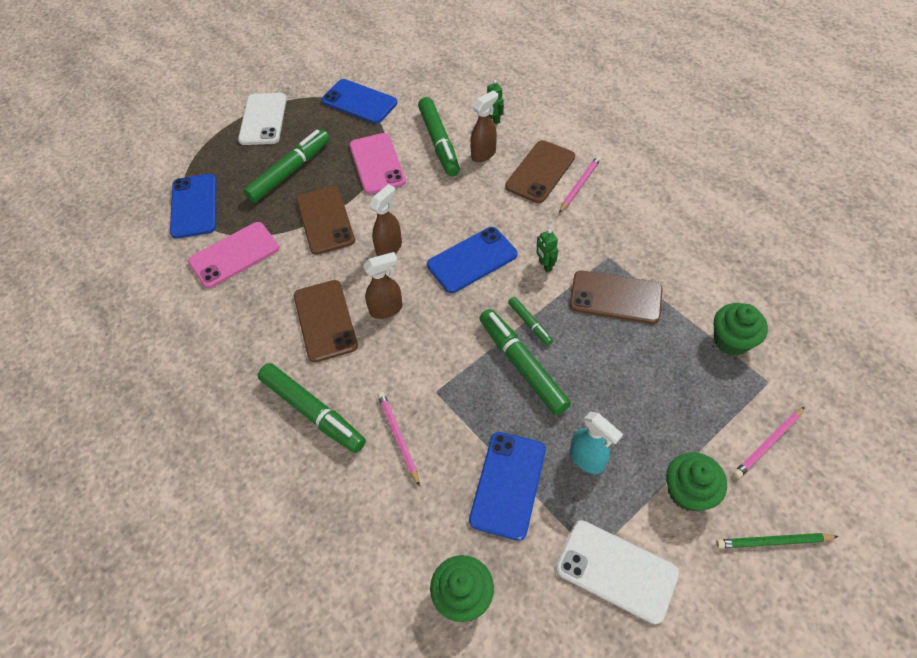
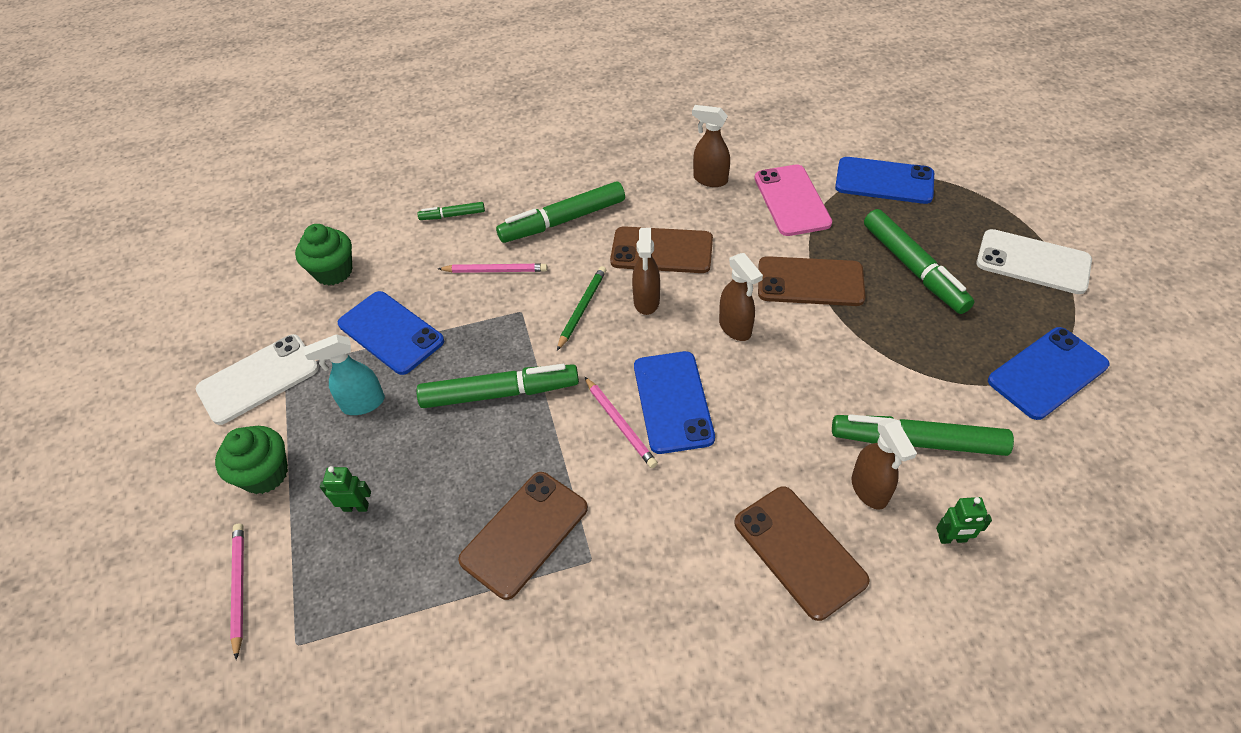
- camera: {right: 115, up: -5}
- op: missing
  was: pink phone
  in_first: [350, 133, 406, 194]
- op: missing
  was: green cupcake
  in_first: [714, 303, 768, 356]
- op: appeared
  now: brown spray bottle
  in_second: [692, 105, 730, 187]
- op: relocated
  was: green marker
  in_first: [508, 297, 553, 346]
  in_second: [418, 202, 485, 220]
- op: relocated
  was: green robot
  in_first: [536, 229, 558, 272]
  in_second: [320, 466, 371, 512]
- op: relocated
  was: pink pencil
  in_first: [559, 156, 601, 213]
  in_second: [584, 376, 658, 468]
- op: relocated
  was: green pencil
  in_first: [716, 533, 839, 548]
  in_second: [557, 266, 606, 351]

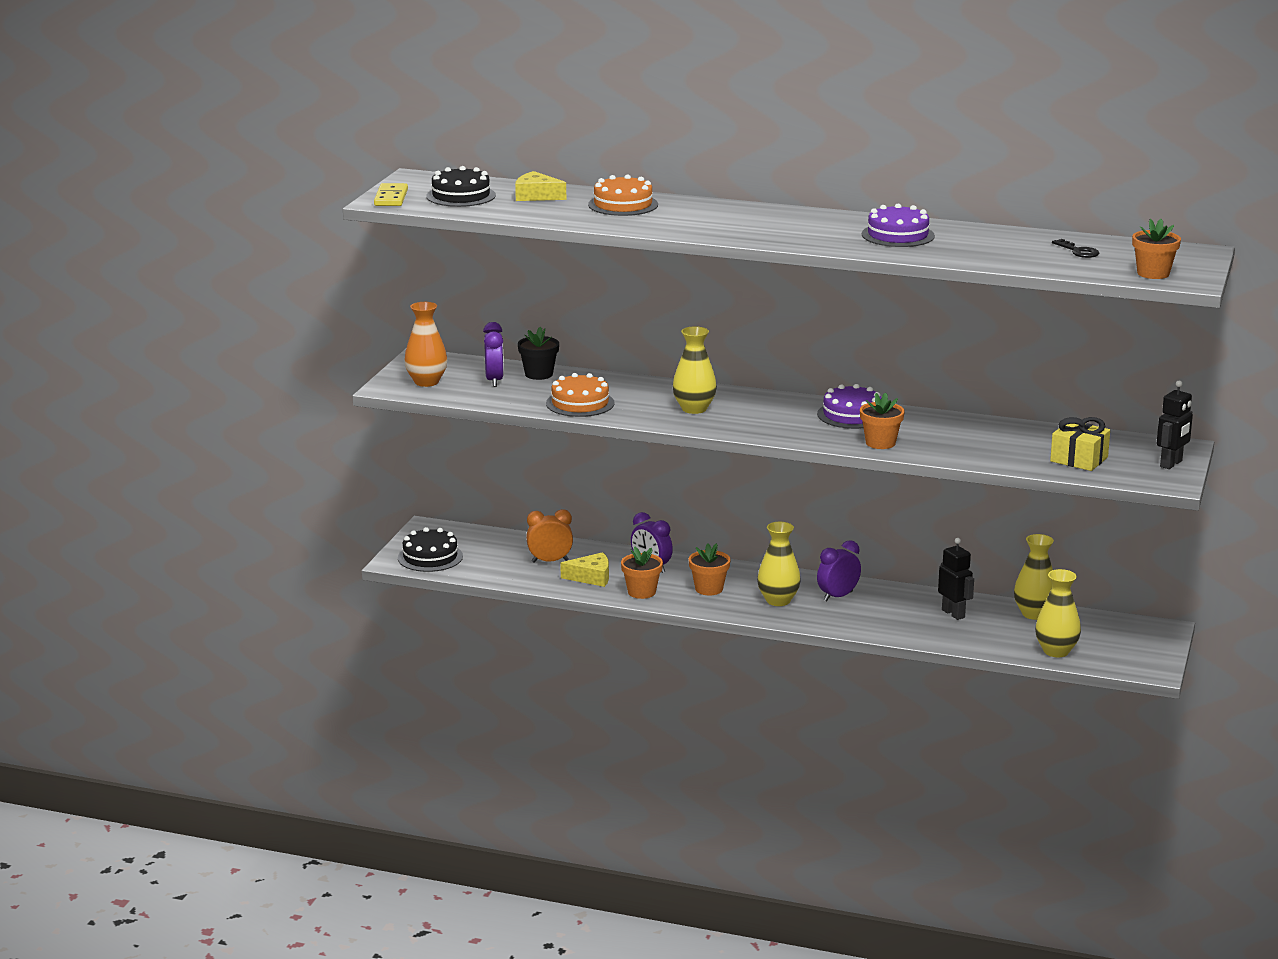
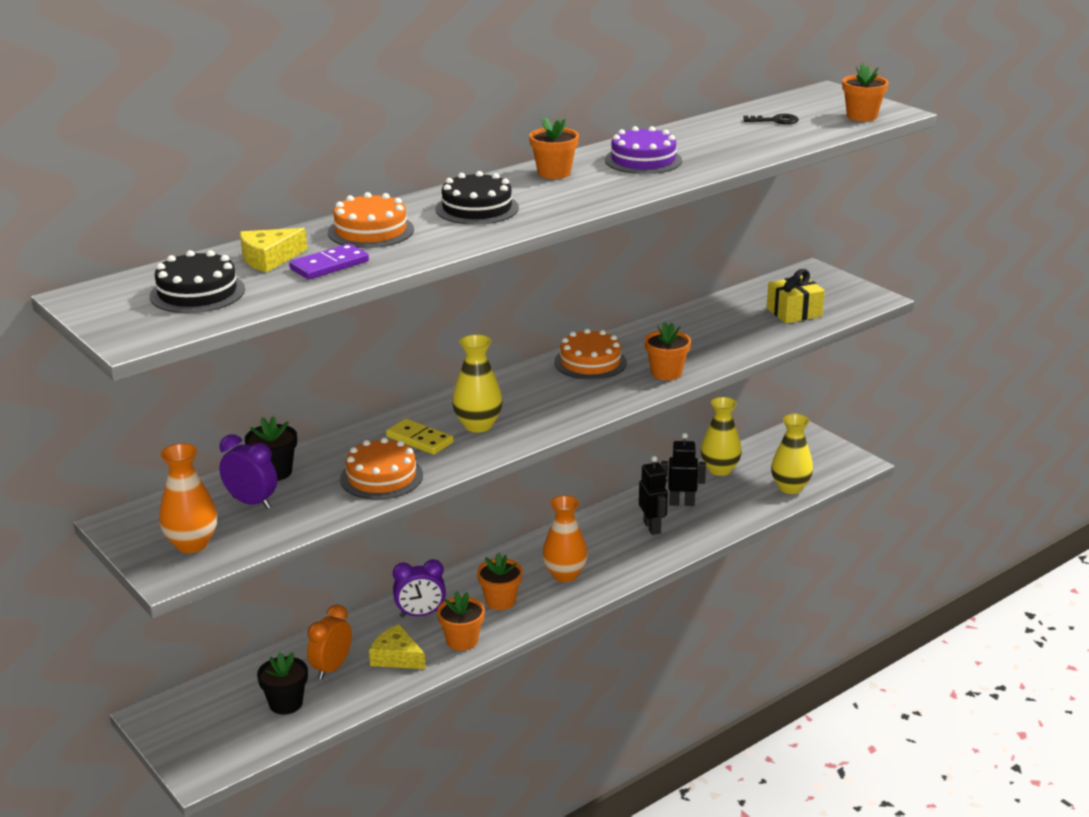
- camera: {right: -55, up: 5}
- op: missing
  was: purple clock
  in_first: [817, 540, 861, 602]
- op: appeared
  now: black flower pot
  in_second: [257, 652, 308, 715]
- op: appeared
  now: purple domino
  in_second: [289, 243, 369, 279]
- op: appeared
  now: orange flower pot
  in_second: [529, 118, 579, 179]
- op: relocated
  was: yellow domino
  in_first: [374, 183, 408, 206]
  in_second: [386, 419, 454, 455]
- op: relocated
  was: black cake
  in_first: [398, 527, 463, 572]
  in_second: [435, 171, 519, 225]
- op: relocated
  was: black robot
  in_first: [1156, 381, 1193, 469]
  in_second: [639, 456, 668, 535]
- op: colour
  was: yellow vase
  now: orange vase
  in_first: [757, 522, 801, 606]
  in_second: [542, 495, 588, 582]
- op: colour
  was: purple cake
  now: orange cake
  in_first: [817, 384, 881, 429]
  in_second: [554, 329, 627, 380]
- op: spun
  was: yellow cheese
  in_first: [561, 552, 609, 587]
  in_second: [369, 624, 426, 669]
  clockwise: -90

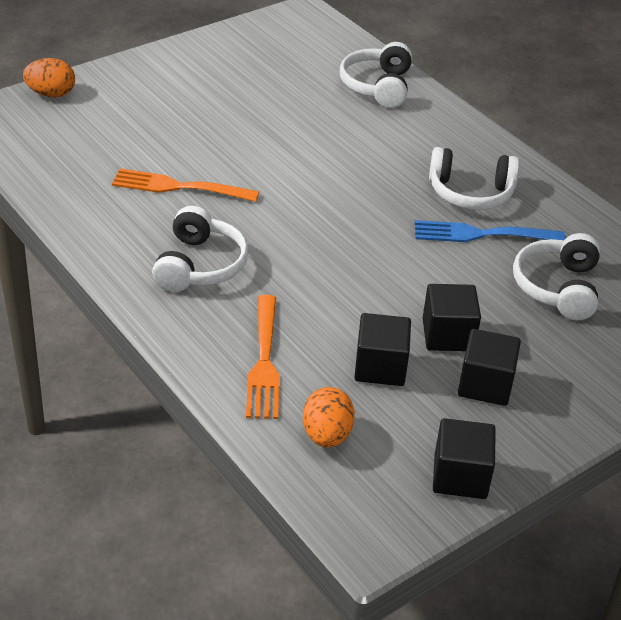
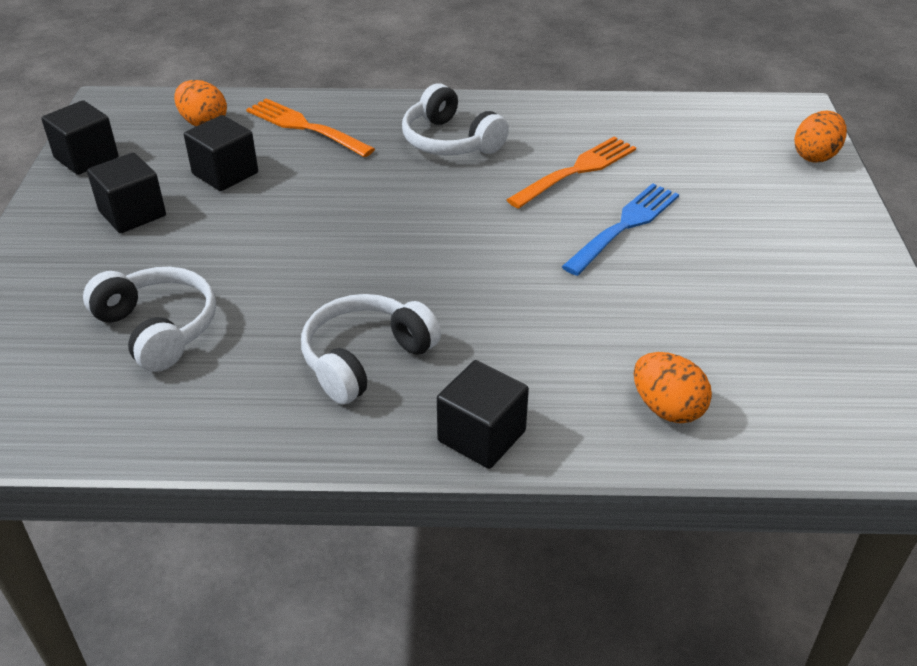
- camera: {right: 130, up: 0}
- op: relocated
  was: blue fork
  in_first: [415, 220, 566, 242]
  in_second: [562, 183, 679, 276]
- op: relocated
  was: black cube
  in_first: [423, 284, 481, 351]
  in_second: [437, 360, 529, 469]
- op: exchanged
  was: white headphones
  now: orange egg
  in_first: [340, 42, 412, 108]
  in_second: [634, 352, 712, 423]

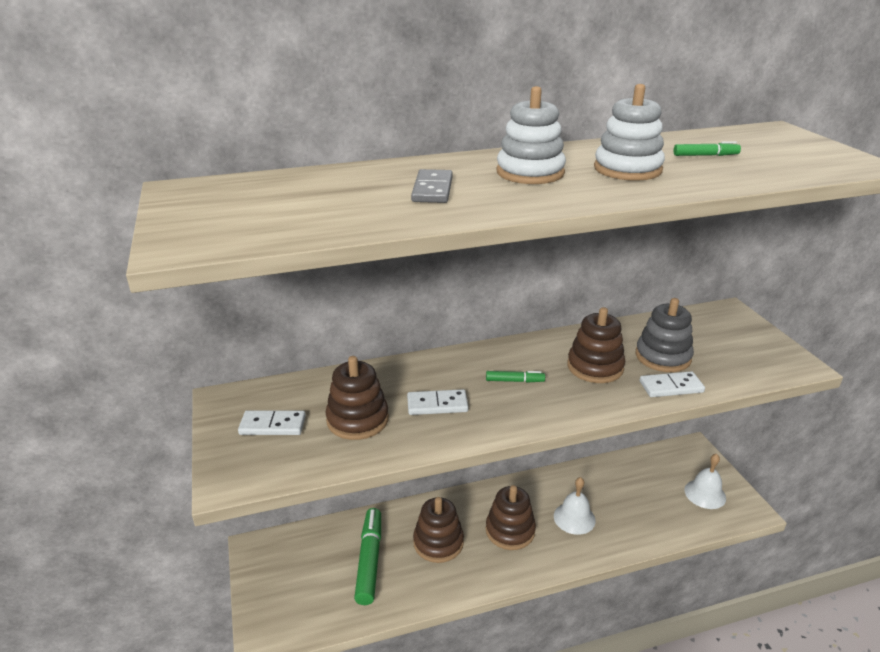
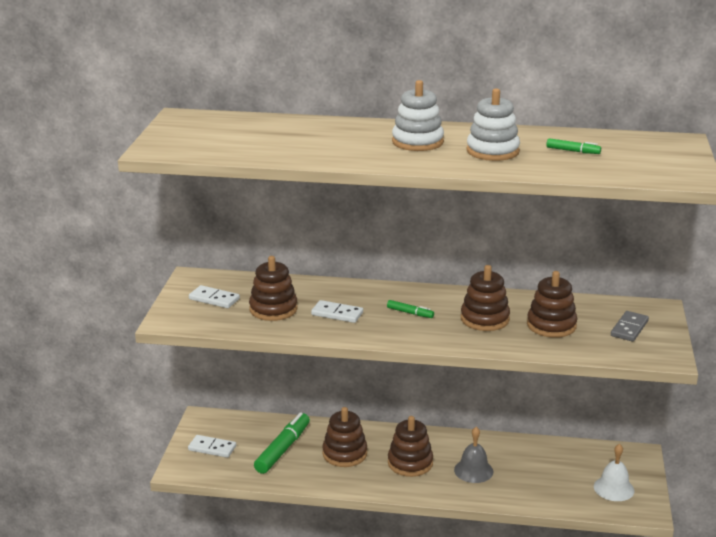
- camera: {right: 25, up: -5}
- op: relocated
  was: grey domino
  in_first: [411, 169, 453, 203]
  in_second: [611, 311, 649, 342]
- op: relocated
  was: white domino
  in_first: [640, 371, 705, 397]
  in_second: [188, 435, 236, 458]
- op: colour
  was: white bell
  now: grey bell
  in_first: [554, 477, 596, 535]
  in_second: [454, 427, 493, 483]
- op: colour
  was: grey stacking toy
  now: brown stacking toy
  in_first: [635, 298, 694, 372]
  in_second: [527, 271, 578, 338]

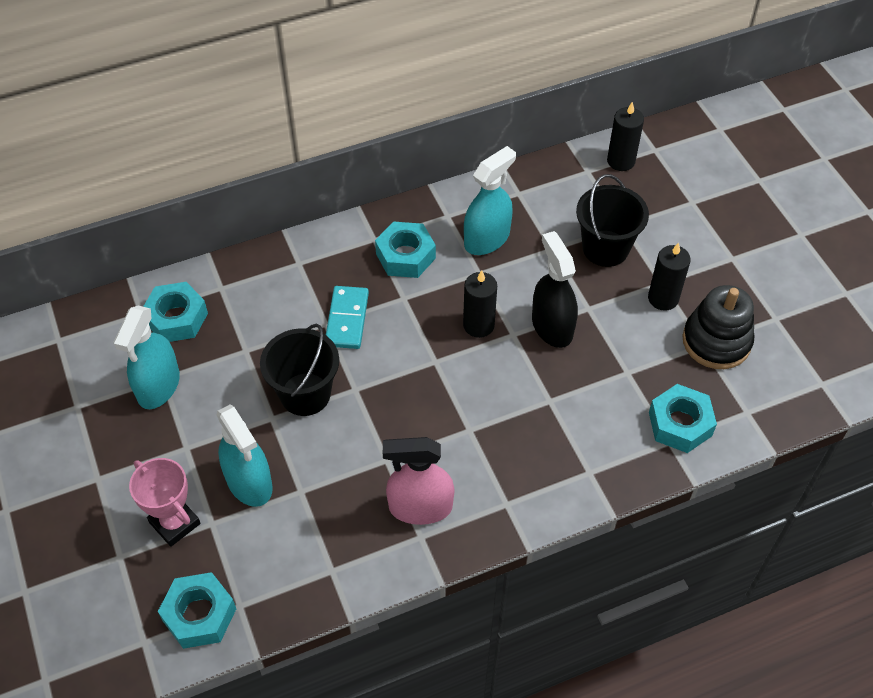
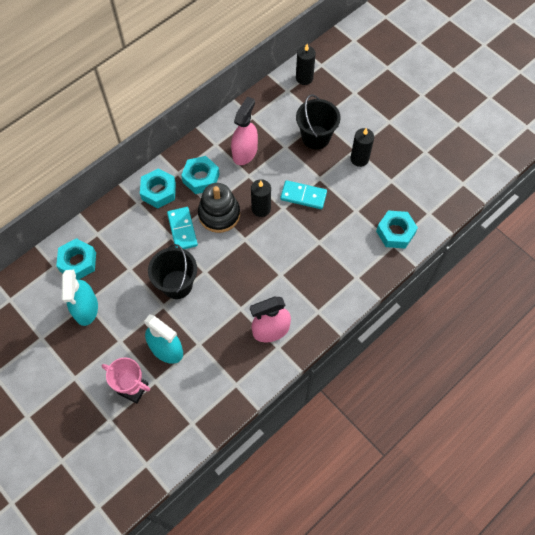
- camera: {right: -20, up: 10}
- op: relocated
  was: turquoise nut
  in_first: [158, 572, 236, 649]
  in_second: [140, 169, 176, 208]
- op: relocated
  was: black stacking toy
  in_first: [682, 285, 754, 369]
  in_second: [198, 183, 240, 233]
- op: exchanged
  was: black spray bottle
  now: turquoise domino
  in_first: [532, 231, 578, 348]
  in_second: [280, 180, 327, 209]
- op: colour
  was: turquoise spray bottle
  now: pink spray bottle
  in_first: [464, 146, 516, 255]
  in_second: [231, 96, 258, 165]

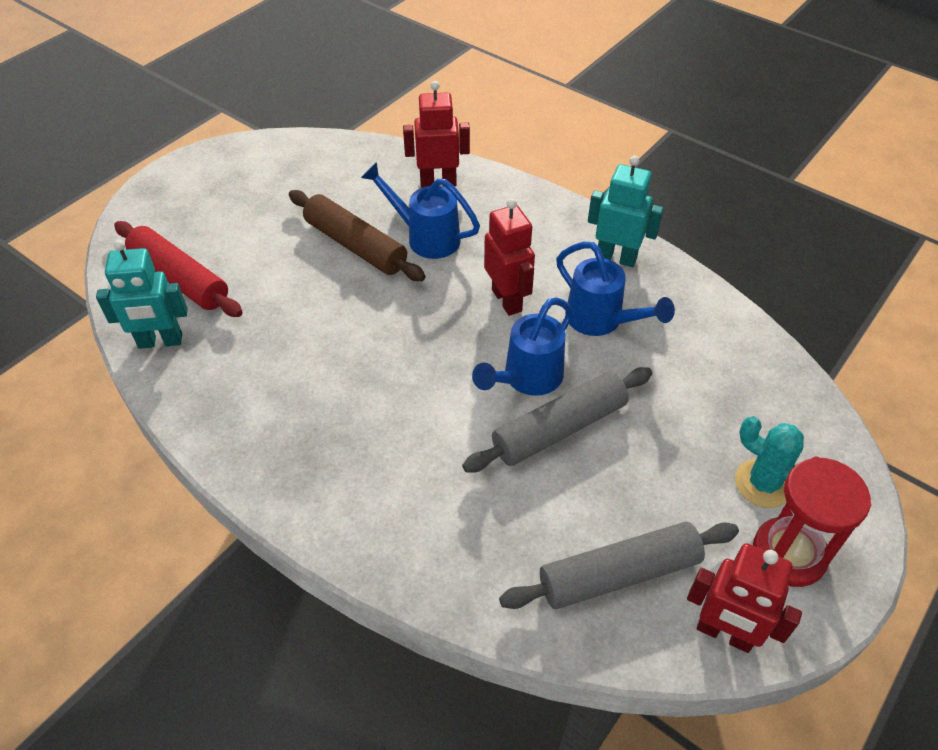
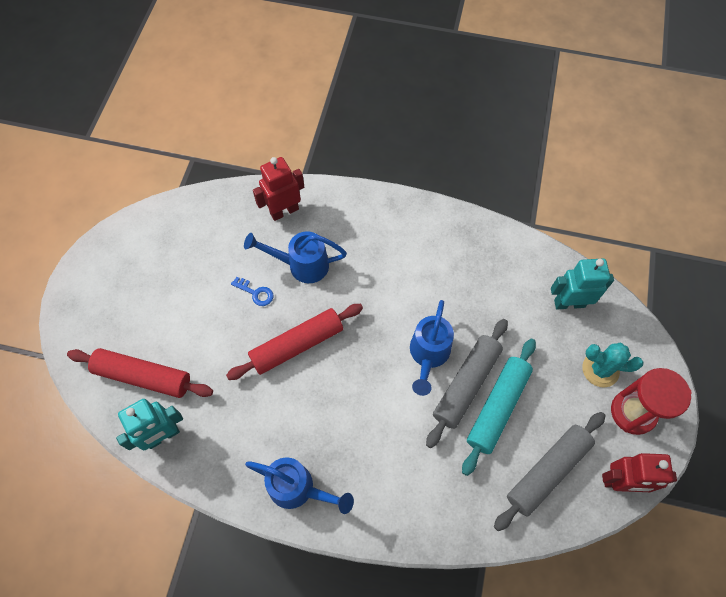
- camera: {right: -25, up: 15}
- op: missing
  was: red robot
  in_first: [484, 198, 535, 316]
- op: appeared
  now: red rolling pin
  in_second: [226, 304, 363, 380]
- op: appeared
  now: turquoise rolling pin
  in_second: [462, 339, 536, 476]
- op: relocated
  was: blue watering can
  in_first: [556, 242, 675, 336]
  in_second: [245, 457, 354, 514]
- op: relocated
  was: turquoise robot
  in_first: [588, 156, 664, 267]
  in_second: [551, 259, 614, 309]
- op: exchanged
  was: brown rolling pin
  now: blue key
  in_first: [289, 190, 426, 281]
  in_second: [231, 277, 273, 306]

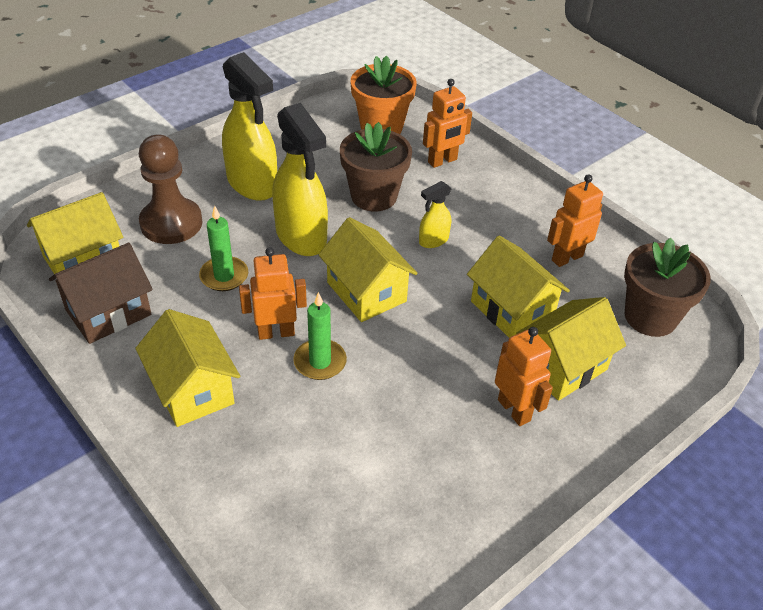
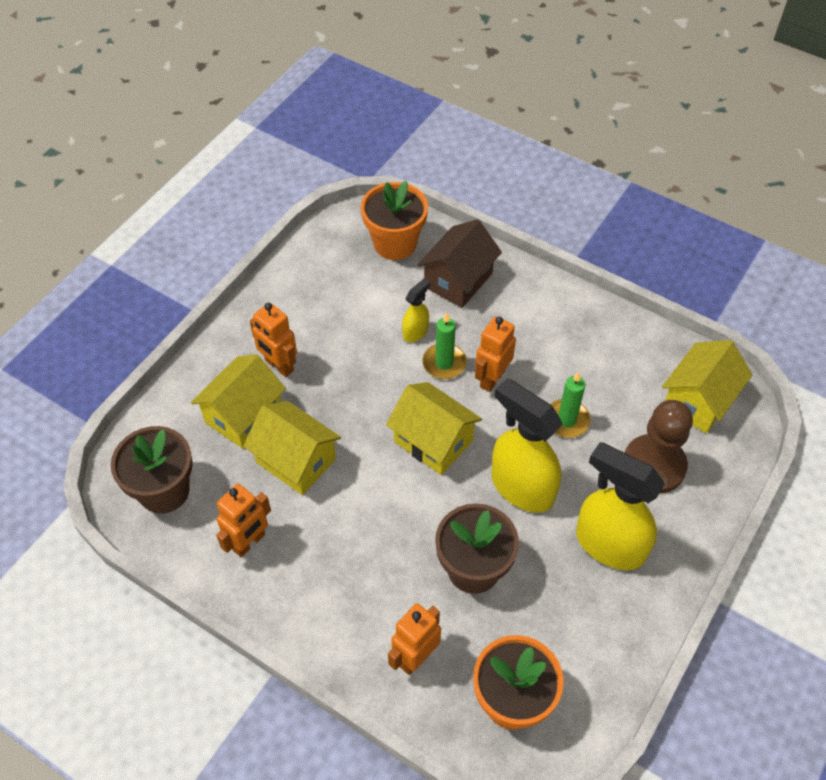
- camera: {right: 165, up: 10}
- op: missing
  was: yellow house
  in_first: [135, 309, 240, 427]
- op: appeared
  now: orange flower pot
  in_second: [361, 181, 428, 260]
- op: relocated
  was: brown house
  in_first: [49, 243, 153, 344]
  in_second: [417, 219, 502, 308]
- op: relocated
  was: yellow spray bottle
  in_first: [419, 181, 452, 248]
  in_second: [402, 278, 430, 342]
- op: spun
  was: orange robot
  in_first: [239, 247, 307, 340]
  in_second: [475, 316, 516, 392]
  clockwise: 150

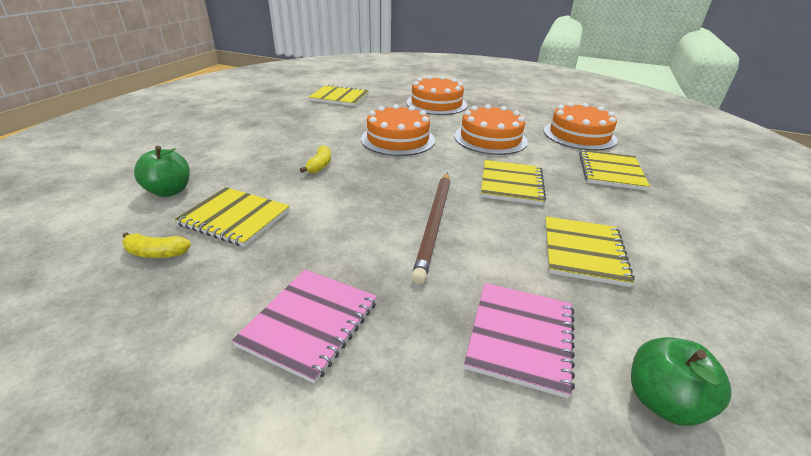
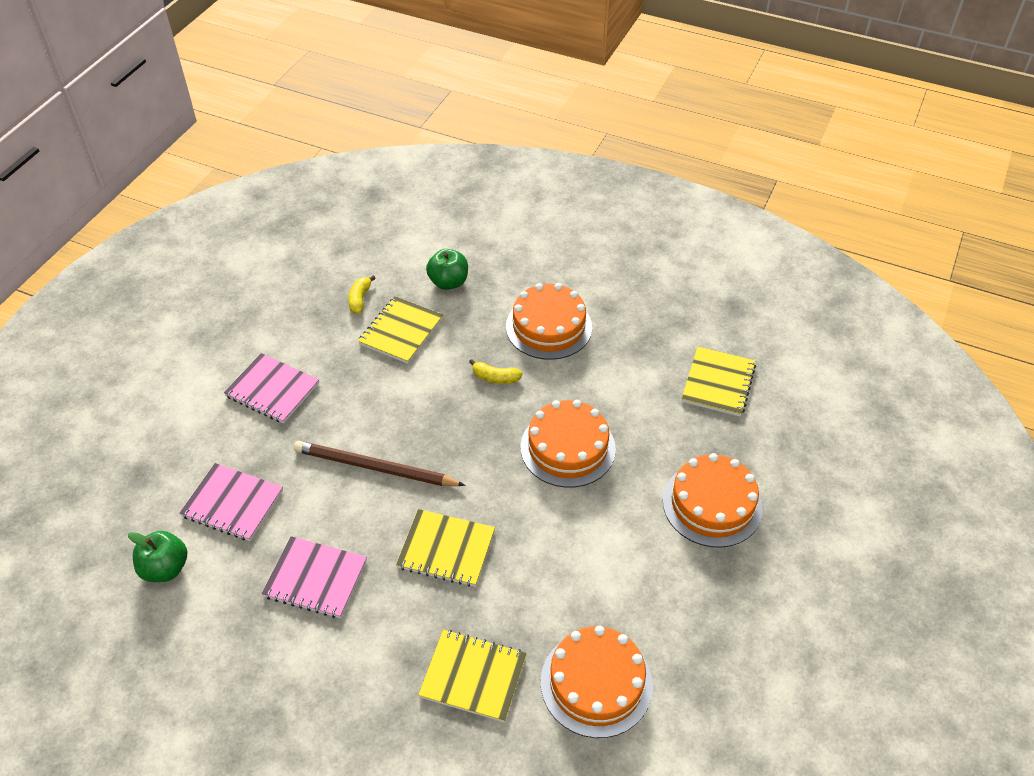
- camera: {right: 95, up: 15}
- op: relocated
  was: orange cake
  in_first: [454, 104, 528, 155]
  in_second: [506, 283, 592, 360]
- op: colour
  was: yellow notebook
  now: pink notebook
  in_first: [545, 216, 635, 287]
  in_second: [261, 536, 367, 618]

